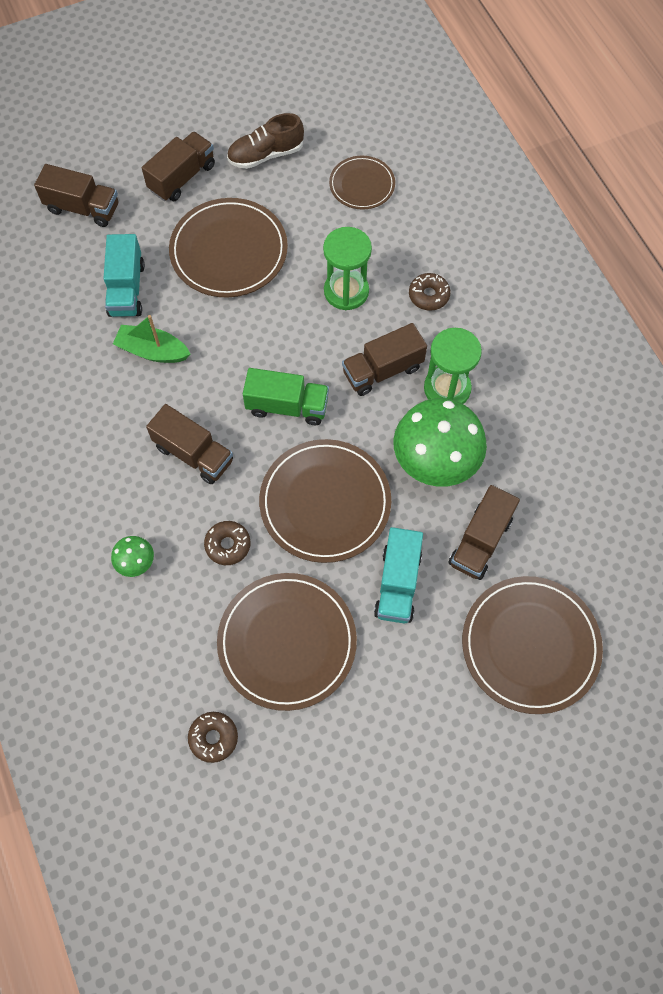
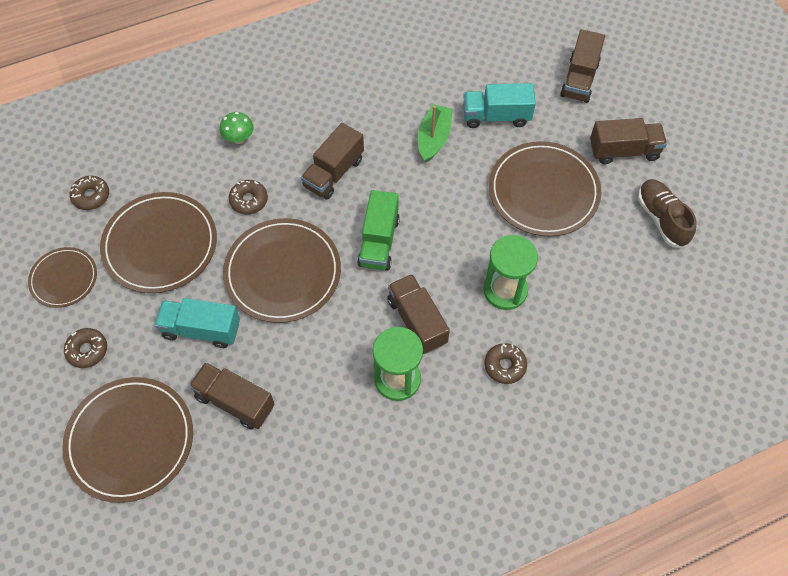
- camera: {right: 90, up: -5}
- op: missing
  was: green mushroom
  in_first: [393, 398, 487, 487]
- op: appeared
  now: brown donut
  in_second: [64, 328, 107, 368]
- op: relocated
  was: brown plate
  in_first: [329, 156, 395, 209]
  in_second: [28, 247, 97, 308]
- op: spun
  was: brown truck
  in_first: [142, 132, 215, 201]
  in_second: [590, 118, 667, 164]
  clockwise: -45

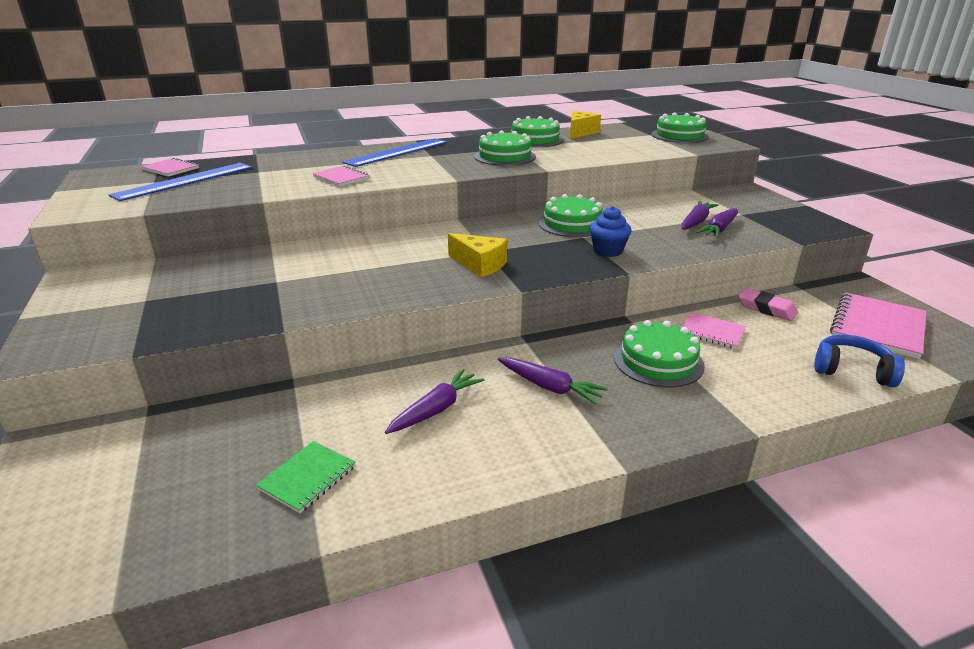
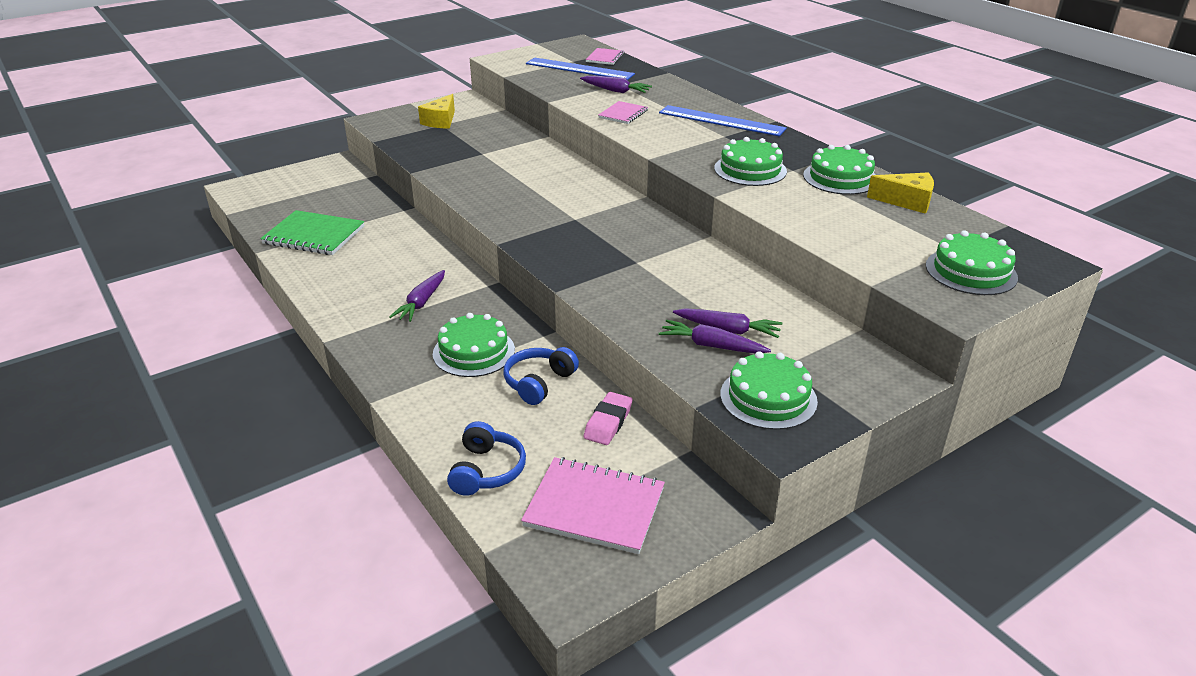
- camera: {right: 75, up: 5}
- op: missing
  was: blue cupcake
  in_first: [589, 206, 632, 257]
- op: relocated
  was: purple carrot
  in_first: [385, 369, 484, 434]
  in_second: [580, 76, 652, 93]
- op: relocated
  was: yellow cheese
  in_first: [448, 233, 507, 277]
  in_second: [418, 94, 455, 129]
- op: relocated
  was: green cake
  in_first: [538, 194, 603, 237]
  in_second: [720, 351, 818, 430]
- op: exchanged
  was: pink notebook
  now: blue headphones
  in_first: [681, 312, 746, 349]
  in_second: [504, 347, 579, 405]
- op: size
  was: green notebook
  in_first: [256, 441, 356, 513]
  in_second: [260, 210, 364, 255]
  ratio: 1.75

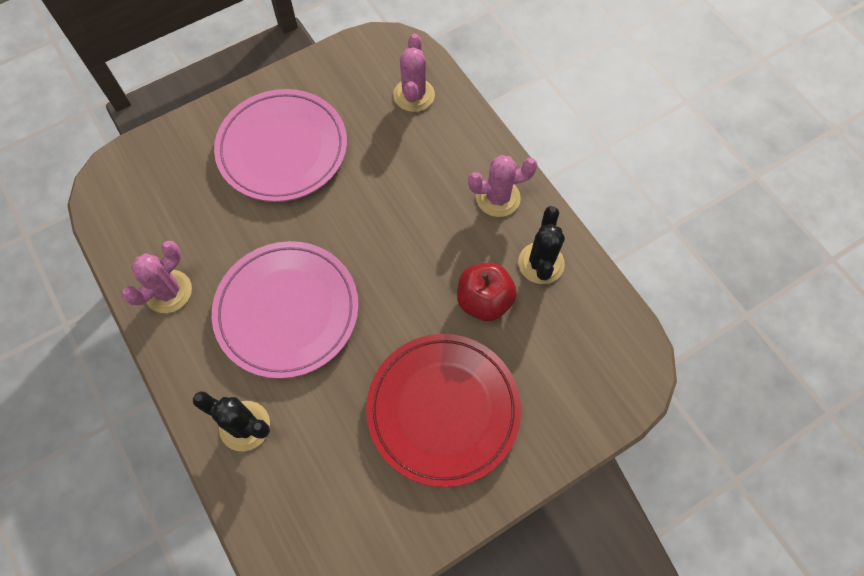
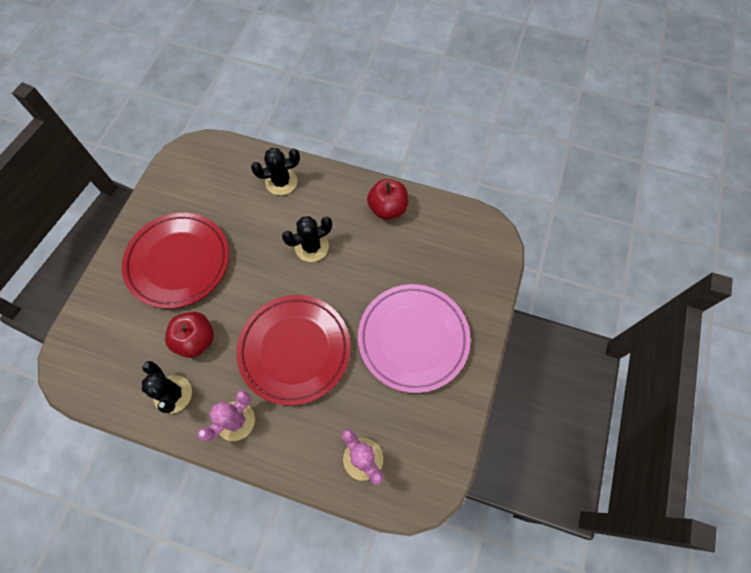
- camera: {right: 140, up: 0}
- op: appeared
  now: red plate
  in_second: [237, 295, 351, 406]
- op: exchanged
  was: pink cactus
  now: red apple
  in_first: [121, 241, 192, 313]
  in_second: [367, 179, 408, 220]
- op: exchanged
  was: pink plate
  now: black cactus
  in_first: [212, 241, 359, 379]
  in_second: [282, 216, 332, 262]

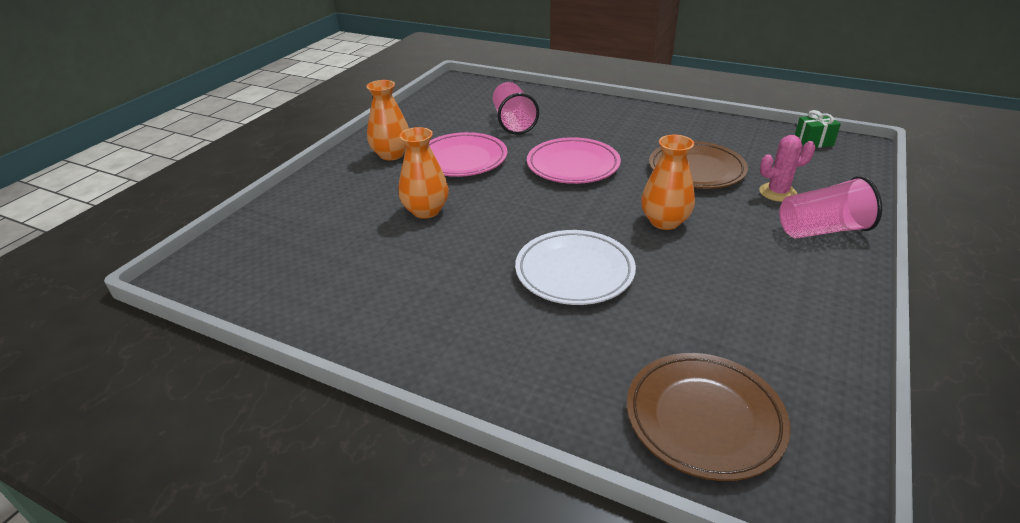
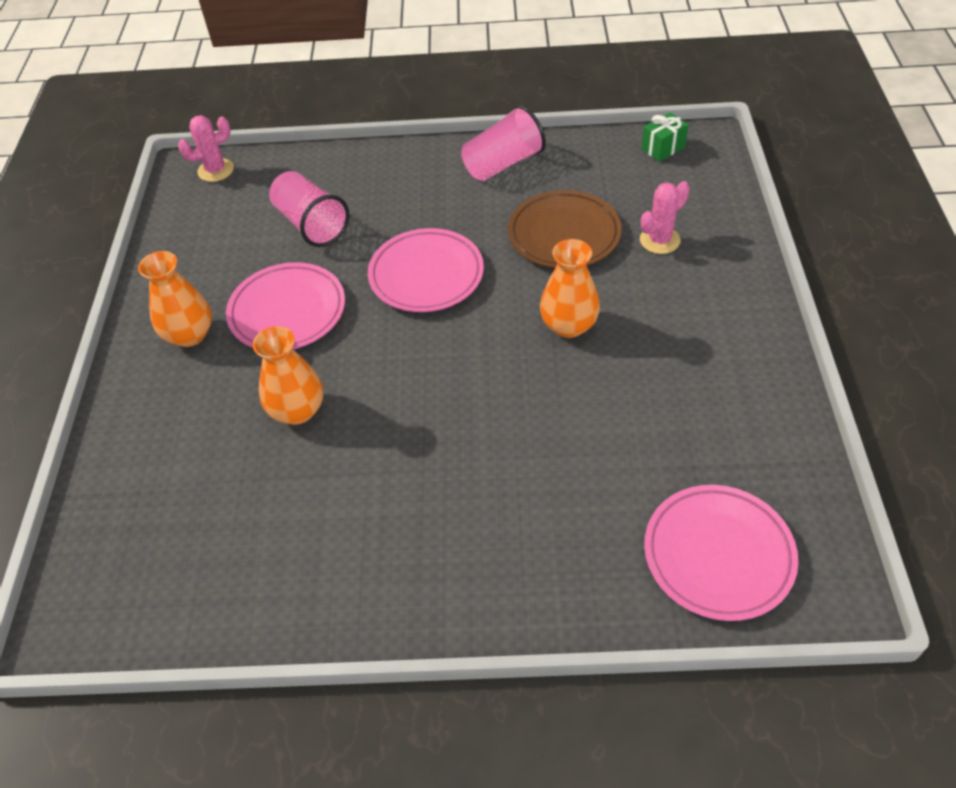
- camera: {right: -25, up: 15}
- op: missing
  was: white plate
  in_first: [515, 230, 636, 305]
- op: appeared
  now: pink cactus
  in_second: [178, 115, 234, 182]
- op: relocated
  was: pink cup
  in_first: [779, 176, 882, 239]
  in_second: [461, 105, 546, 181]
- op: colour
  was: brown plate
  now: pink plate
  in_first: [627, 353, 791, 481]
  in_second: [644, 485, 798, 621]

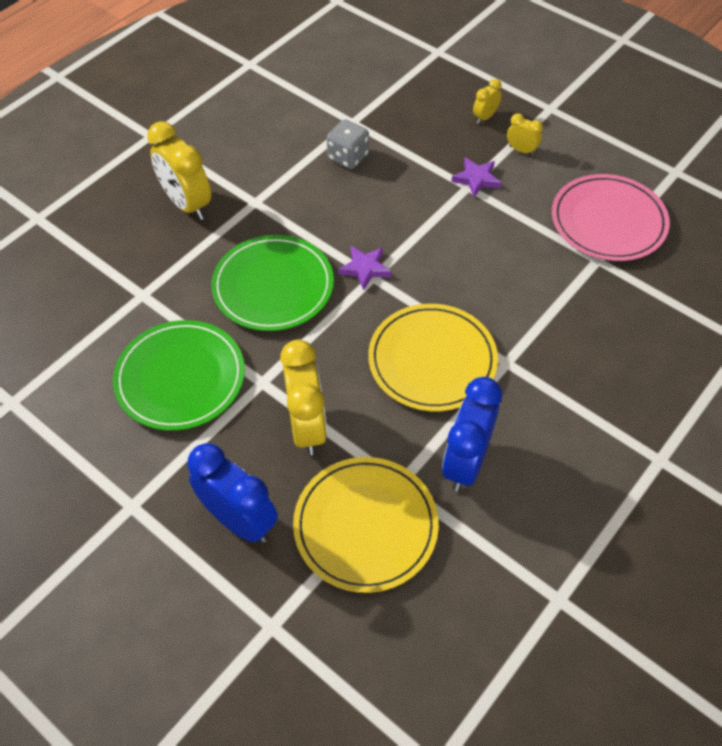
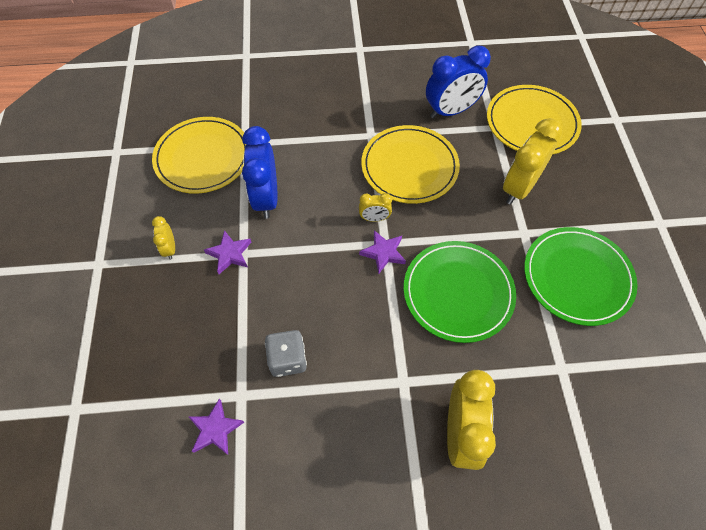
- camera: {right: -135, up: 5}
- op: appeared
  now: purple star
  in_second: [189, 399, 244, 455]
- op: relocated
  was: blue clock
  in_first: [188, 443, 278, 543]
  in_second: [242, 126, 278, 219]
- op: relocated
  was: yellow clock
  in_first: [473, 79, 502, 124]
  in_second: [359, 193, 392, 222]
- op: colour
  was: pink plate
  now: yellow plate
  in_first: [552, 174, 670, 261]
  in_second: [152, 117, 246, 194]

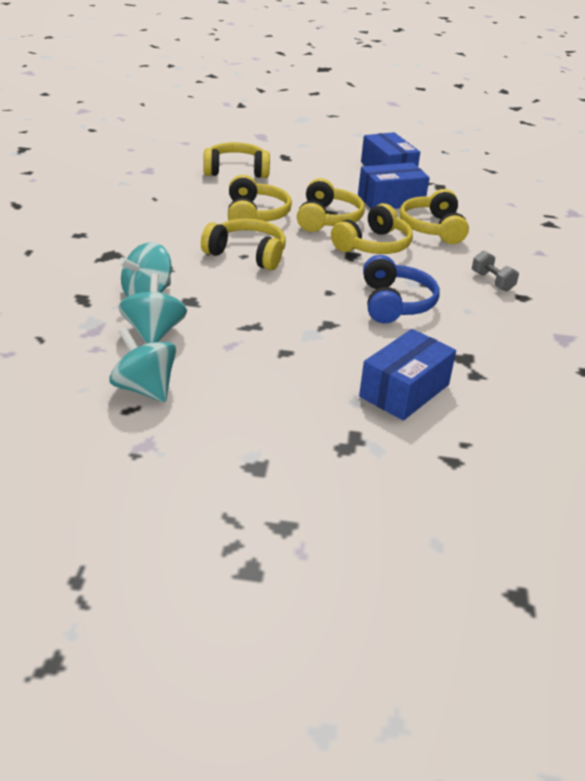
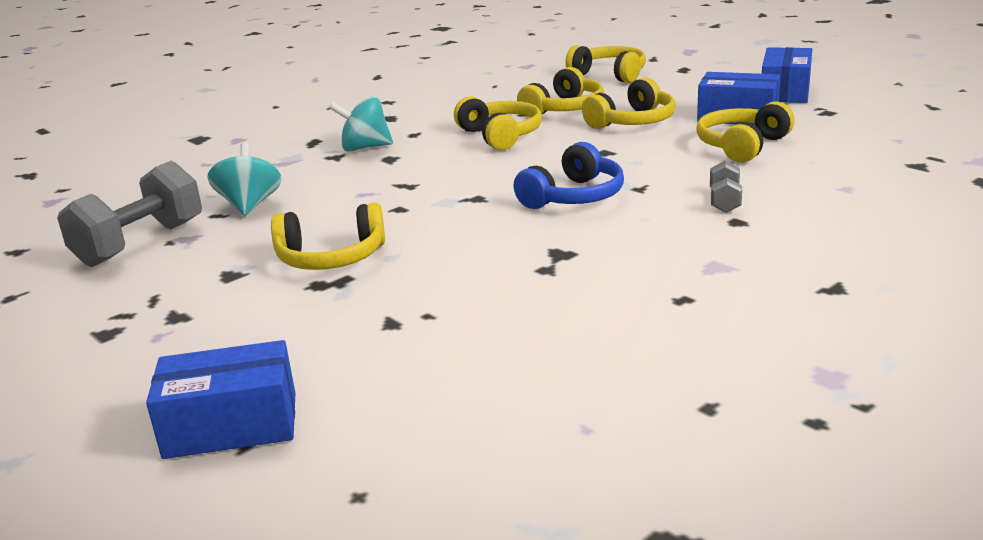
- camera: {right: 45, up: -10}
- op: missing
  was: turquoise spinning top
  in_first: [119, 273, 187, 344]
- op: appeared
  now: grey dumbbell
  in_second: [57, 161, 202, 267]
- op: relocated
  was: yellow headphones
  in_first: [331, 203, 413, 254]
  in_second: [271, 203, 385, 270]
- op: relocated
  was: blue box
  in_first: [359, 329, 456, 421]
  in_second: [146, 340, 295, 459]

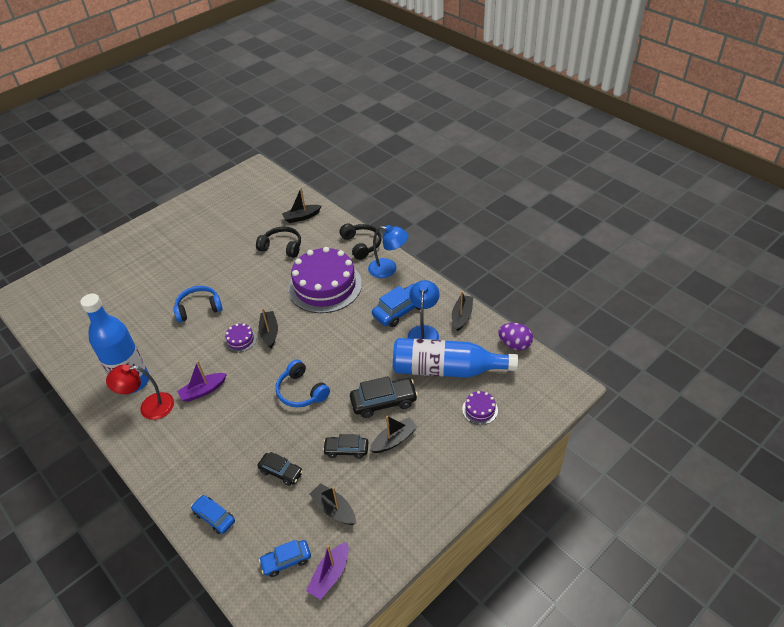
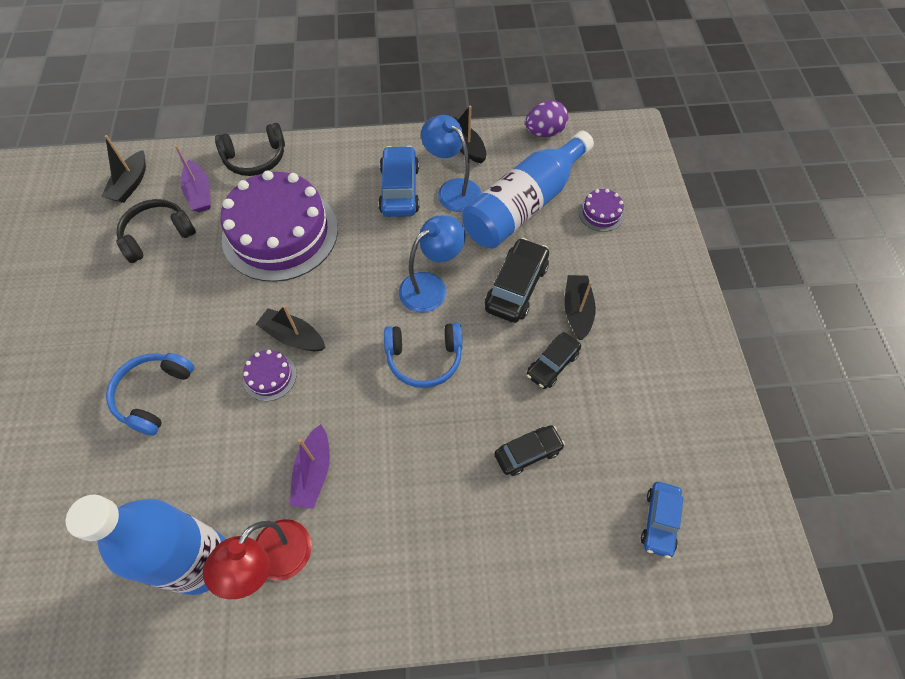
- camera: {right: -55, up: 15}
- op: missing
  was: blue car
  in_first: [191, 495, 235, 534]
- op: missing
  was: black boat
  in_first: [310, 483, 356, 525]
- op: relocated
  was: purple boat
  in_first: [306, 542, 349, 600]
  in_second: [175, 145, 211, 212]
- op: relocated
  was: blue lamp
  in_first: [368, 225, 409, 278]
  in_second: [399, 215, 466, 313]
- op: spun
  was: black headphones
  in_first: [340, 224, 382, 260]
  in_second: [215, 123, 285, 176]
  clockwise: 150

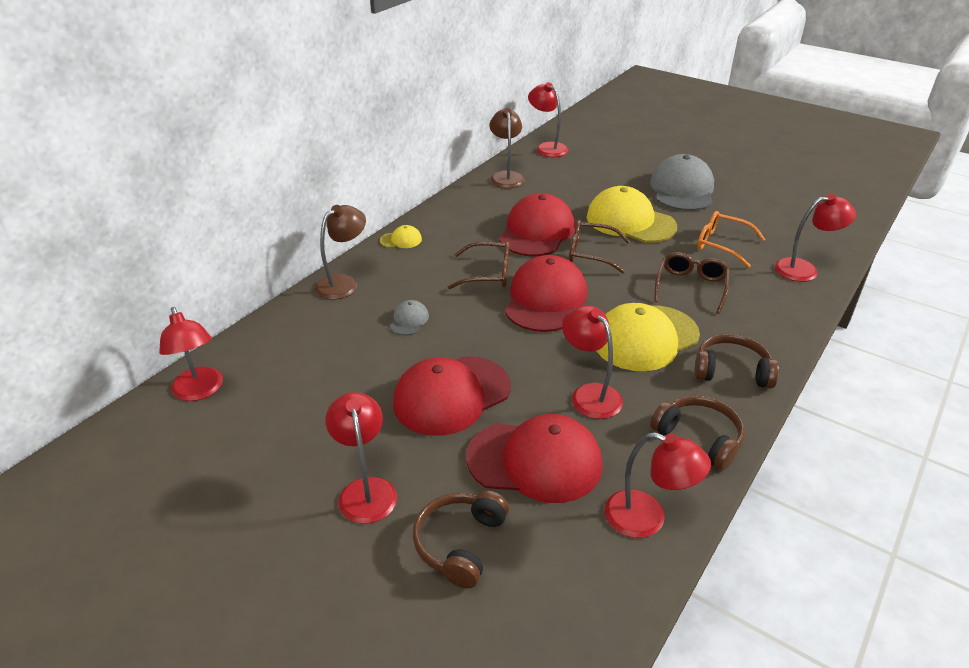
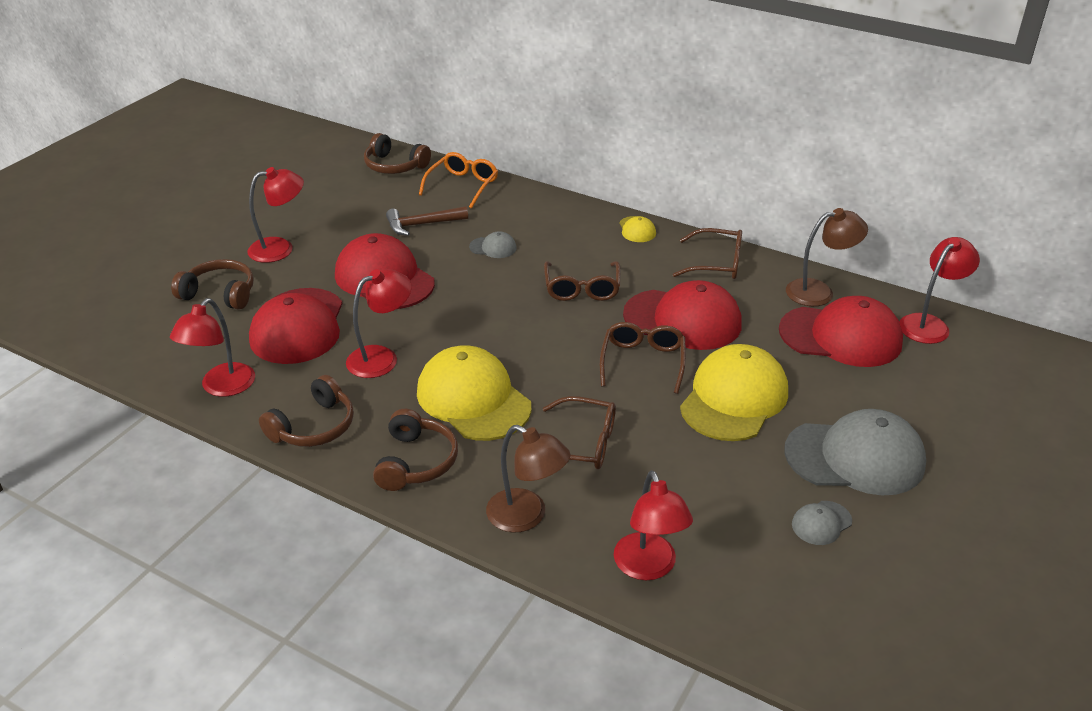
- camera: {right: 85, up: 0}
- op: appeared
  now: brown hammer
  in_second: [386, 206, 468, 236]
- op: appeared
  now: brown glasses
  in_second: [673, 228, 742, 279]
- op: appeared
  now: grey cap
  in_second: [792, 501, 852, 545]
- op: relocated
  was: brown lamp
  in_first: [315, 205, 366, 300]
  in_second: [486, 425, 571, 532]
- op: relocated
  was: red cap
  in_first: [505, 255, 587, 332]
  in_second: [779, 296, 903, 367]
- op: relocated
  was: orange glasses
  in_first: [697, 211, 766, 268]
  in_second: [419, 152, 498, 209]
- op: exchanged
  was: red lamp
  now: brown headphones
  in_first: [159, 307, 223, 401]
  in_second: [364, 133, 431, 174]

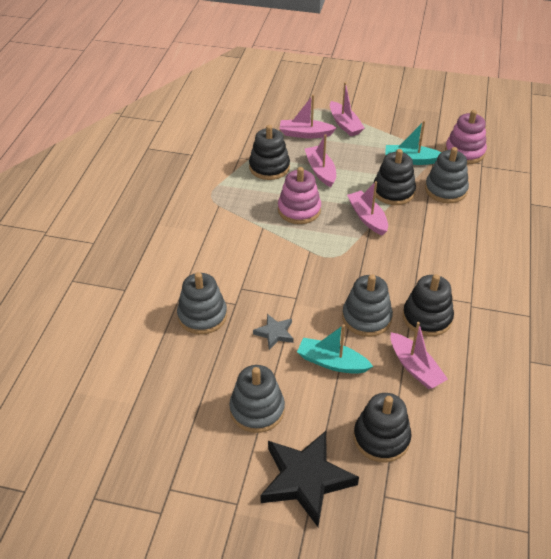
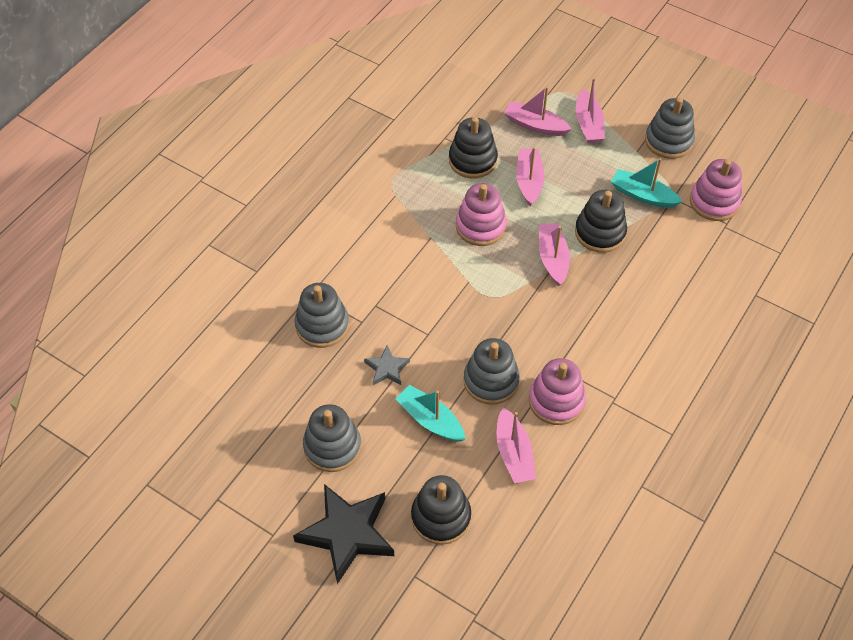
- camera: {right: 20, up: 10}
- op: relocated
  was: grey stacking toy
  in_first: [425, 147, 469, 203]
  in_second: [645, 97, 695, 159]
- op: colour
  was: black stacking toy
  now: pink stacking toy
  in_first: [403, 274, 454, 337]
  in_second: [529, 358, 586, 425]

